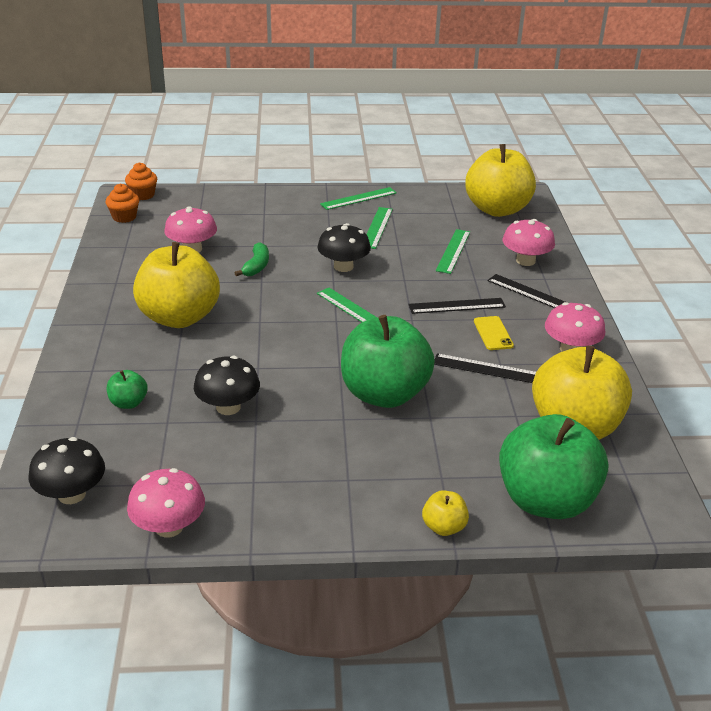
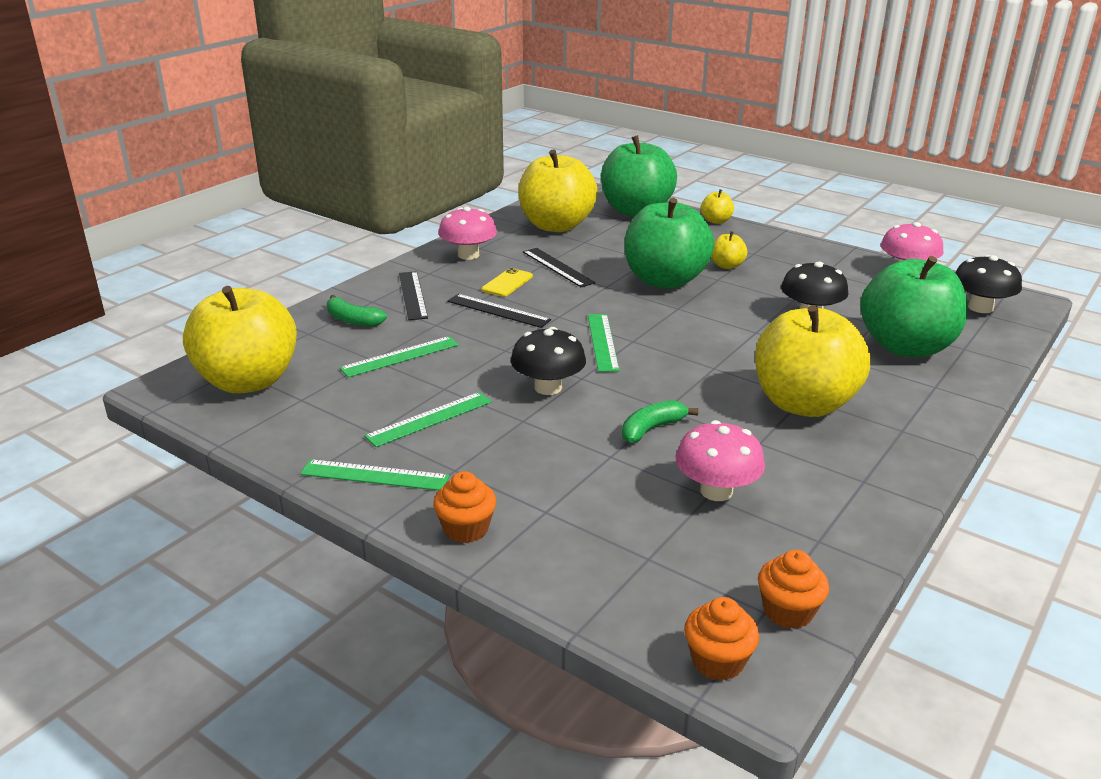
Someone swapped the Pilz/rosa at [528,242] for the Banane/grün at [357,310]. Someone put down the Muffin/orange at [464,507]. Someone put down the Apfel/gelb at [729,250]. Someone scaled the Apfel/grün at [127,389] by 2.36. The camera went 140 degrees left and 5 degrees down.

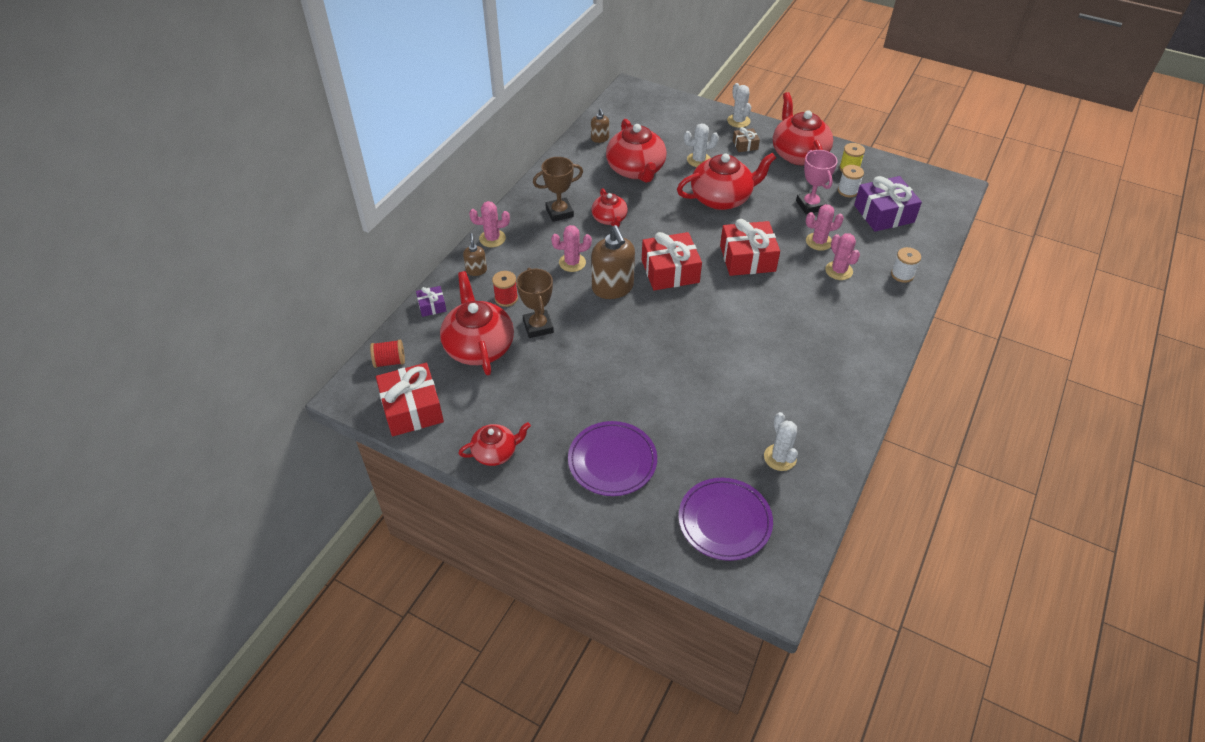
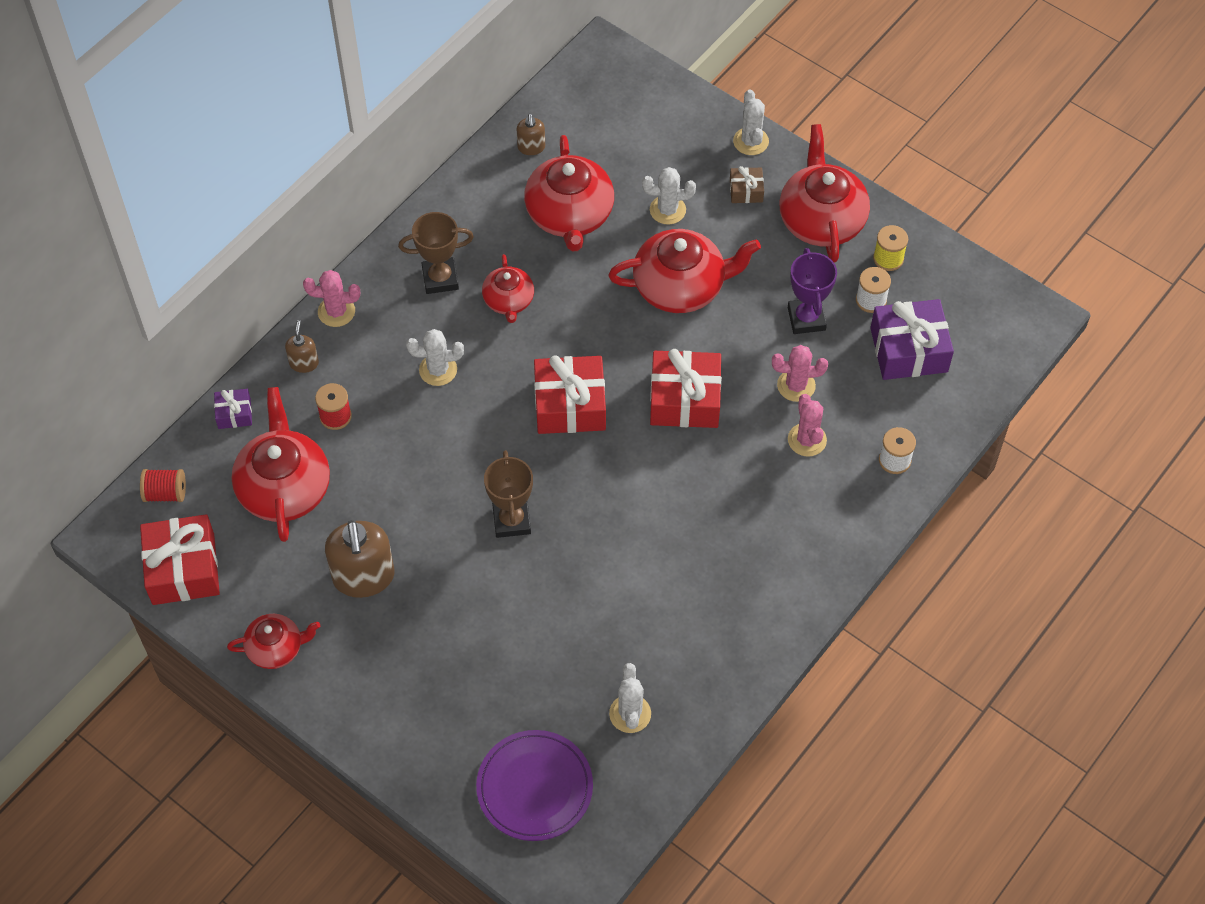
Someone carried the Seifenspender/braun from [613,262] to [359,559]. Someone repainted the Kaktus/rosa at [571,248], which became the Kaktus/weiß at [435,357]. Someone carried the Pokal/braun from [535,303] to [508,494]. Someone repainted the Pokal/rosa at [817,182], which became the Pokal/lila at [812,291]. Someone took away the Teller/lila at [612,458]. The camera went 10 degrees right and 10 degrees up.

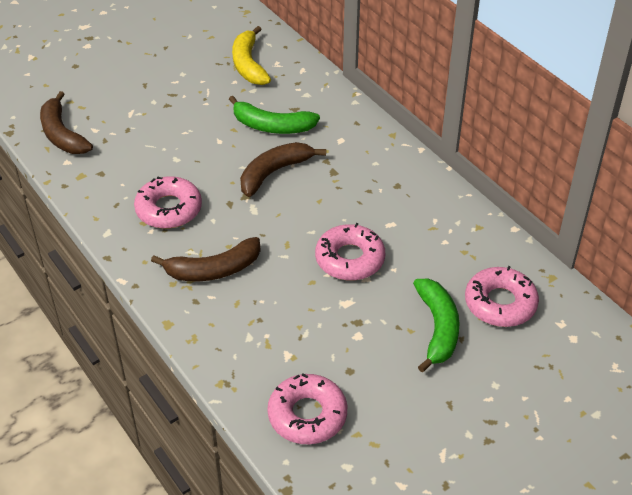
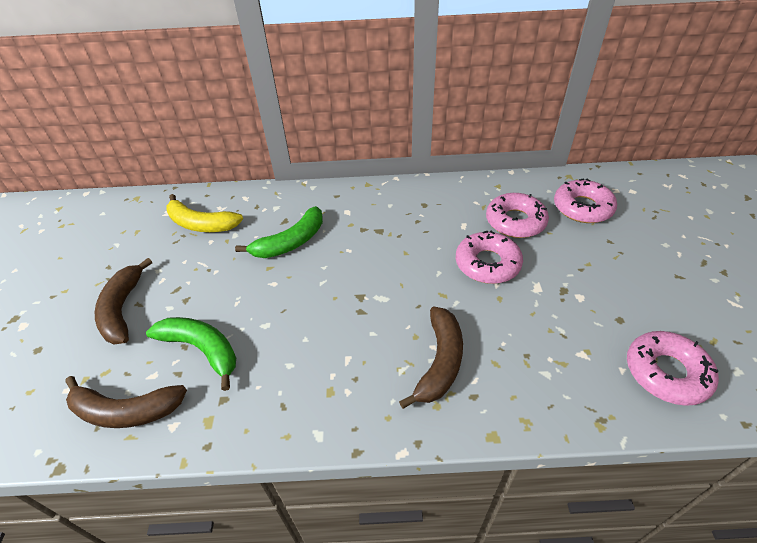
Someone carried the Banane/braun from [283,169] to [123,301]. Someone carried the Banane/grün from [436,325] to [191,354]. Someone carried the Donut/rosa from [168,202] to [517,215]. The camera went 55 degrees left and 0 degrees up.

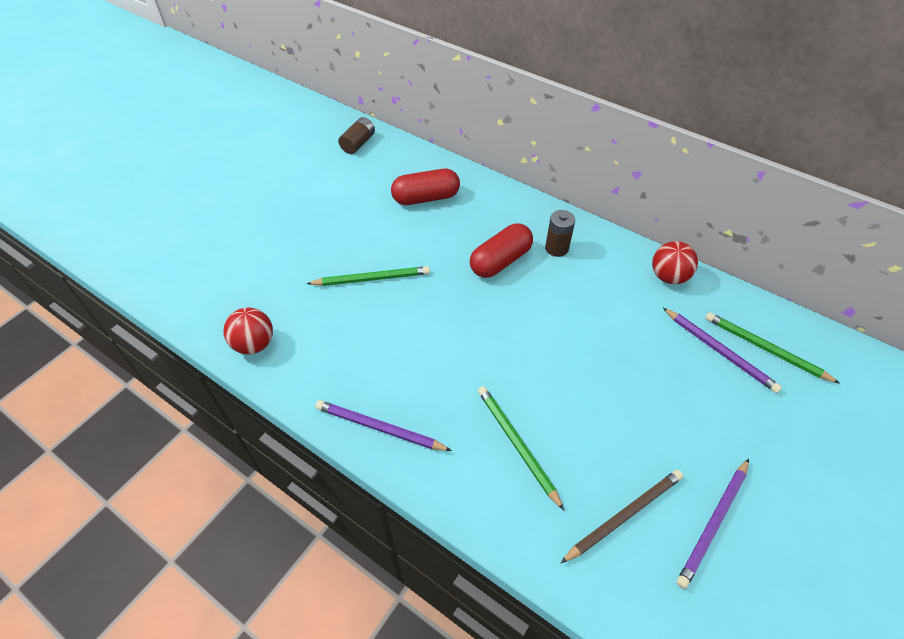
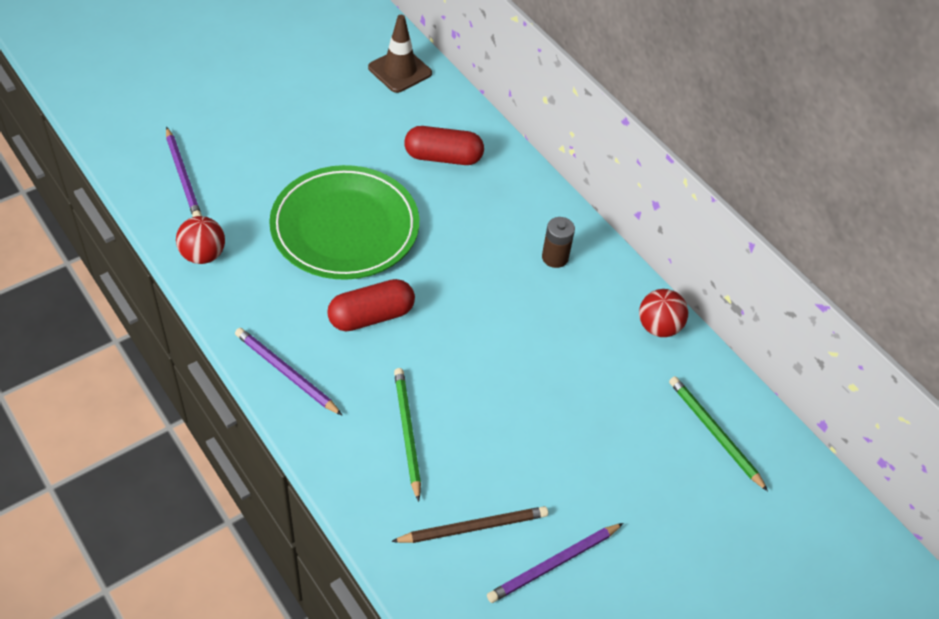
Someone carried the Bleistift/lila from [722,350] to [184,172]. Someone swapped the Bleistift/grün at [368,276] for the Teller/grün at [344,222]. Someone carried the Kapsel/rot from [501,250] to [371,305]. Someone swapped the Batterie/braun at [356,135] for the Leitkegel/braun at [400,54]. The camera went 15 degrees right and 0 degrees up.

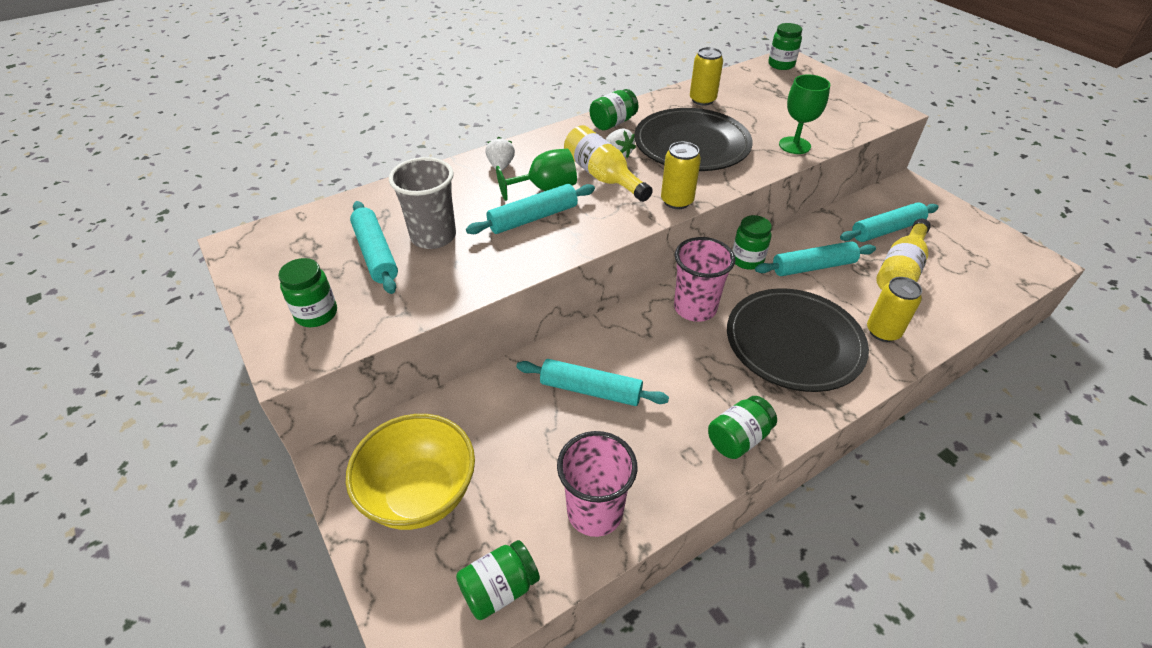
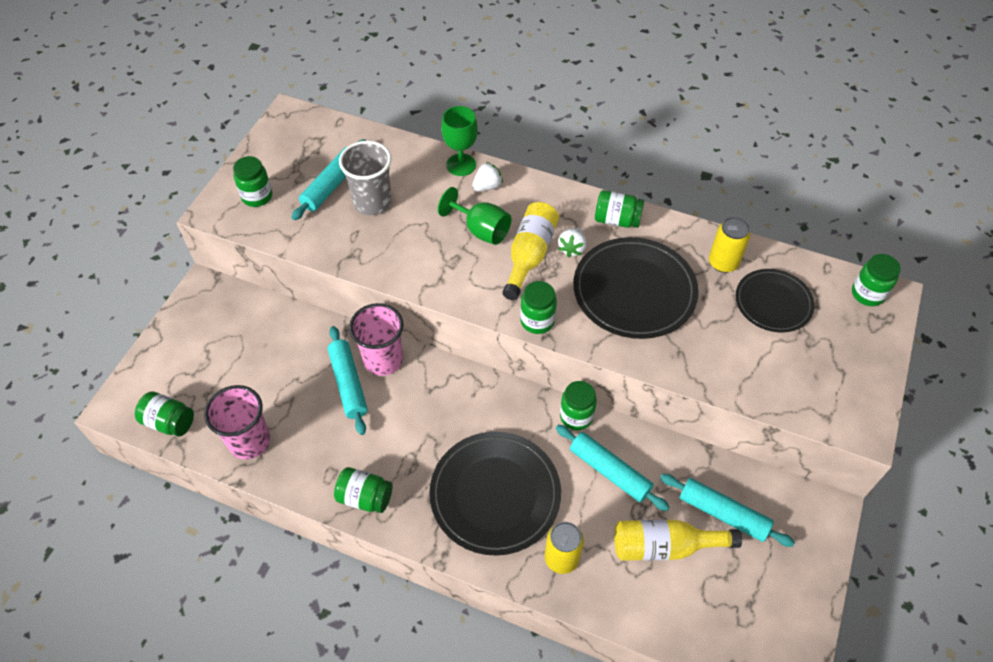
Someone carried the Becher/rosa from [704,279] to [376,339]. Someone carried the Kelch/grün from [804,114] to [459,141]. Someone swapped the Dose/gelb at [681,175] for the Einmachglas/grün at [538,307]. Someone put down the Teller/schwarz at [775,301]. Someone took away the Schüssel/gelb at [410,472]. Someone took away the Nudelholz/türkis at [530,209]. The camera went 55 degrees right and 10 degrees up.

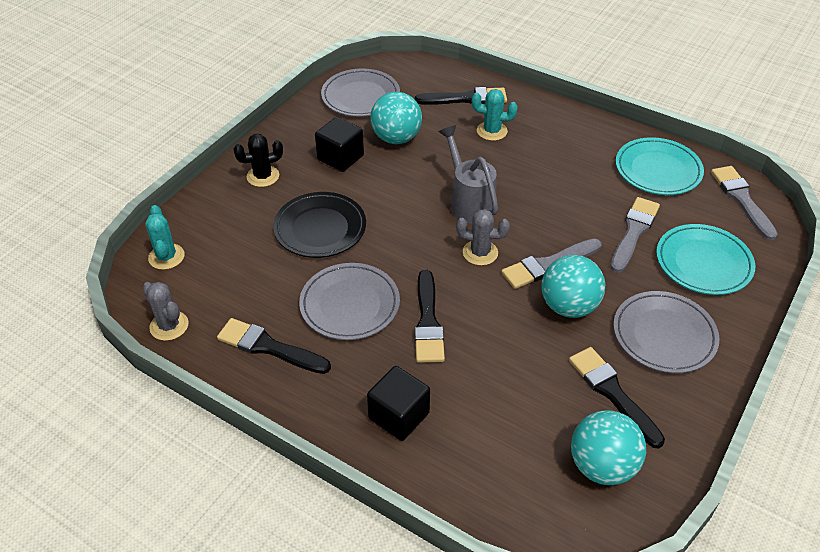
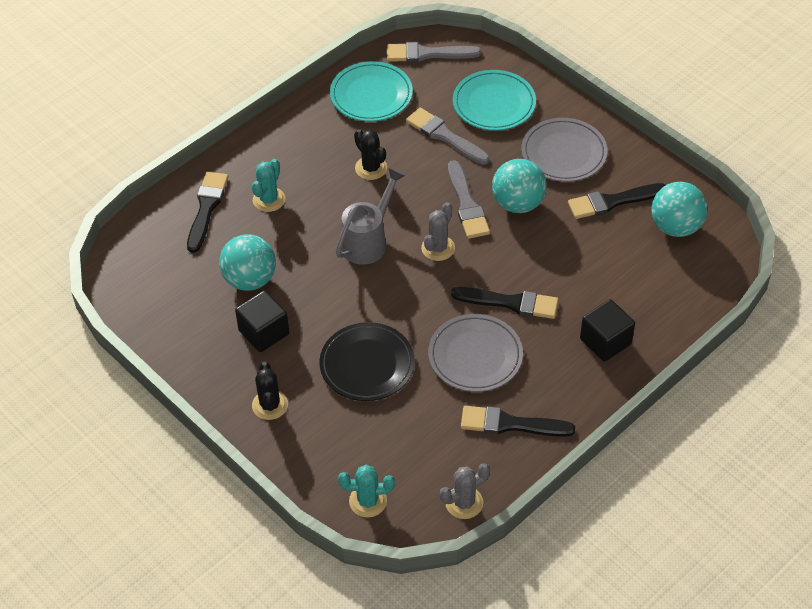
Someone rotated the Gießkanne/grau at [468,174] by 135 degrees clockwise. Someone put down the Kaktus/schwarz at [370,154]. Someone rotated the Pinsel/schwarz at [274,346] by 60 degrees clockwise. Someone took away the Teller/grau at [360,92]. The camera went 75 degrees left and 5 degrees up.

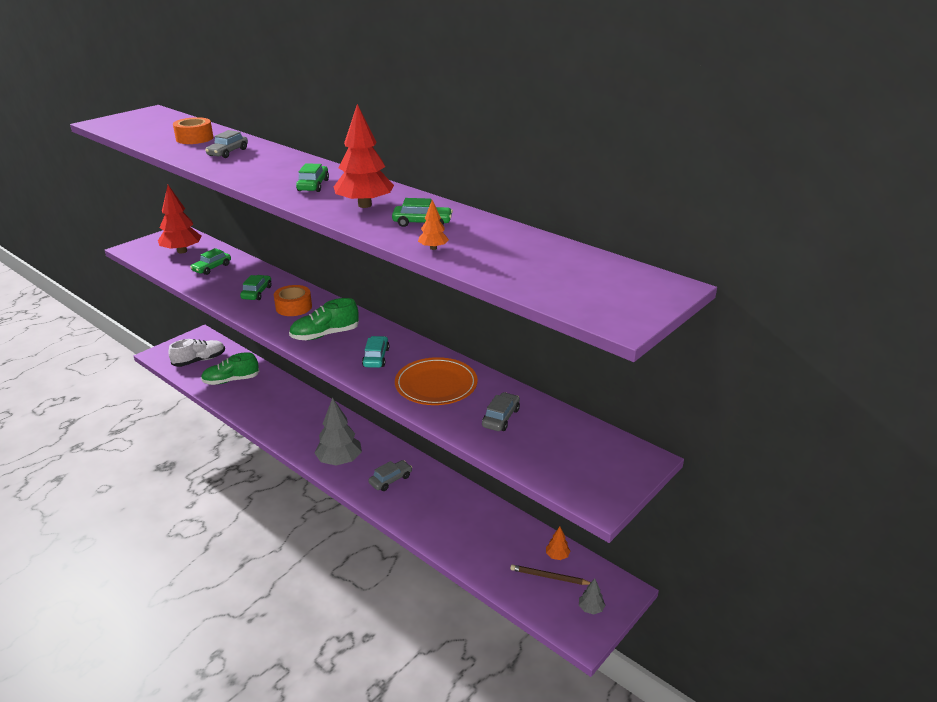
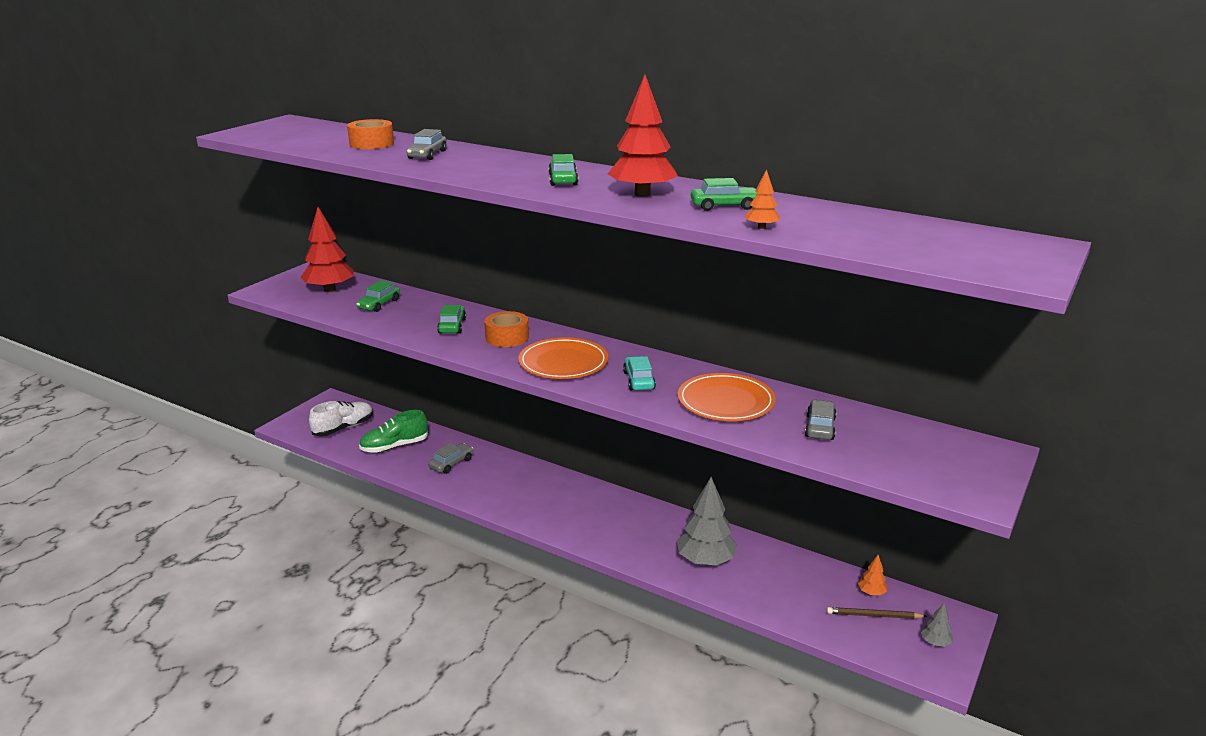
Someone carried the Auto/grau from [390,475] to [451,458]. Someone swapped the Schuh/grün at [324,319] for the Teller/orange at [563,358]. Someone carried the Baum/grau from [338,431] to [707,521]. The camera went 10 degrees left and 5 degrees down.

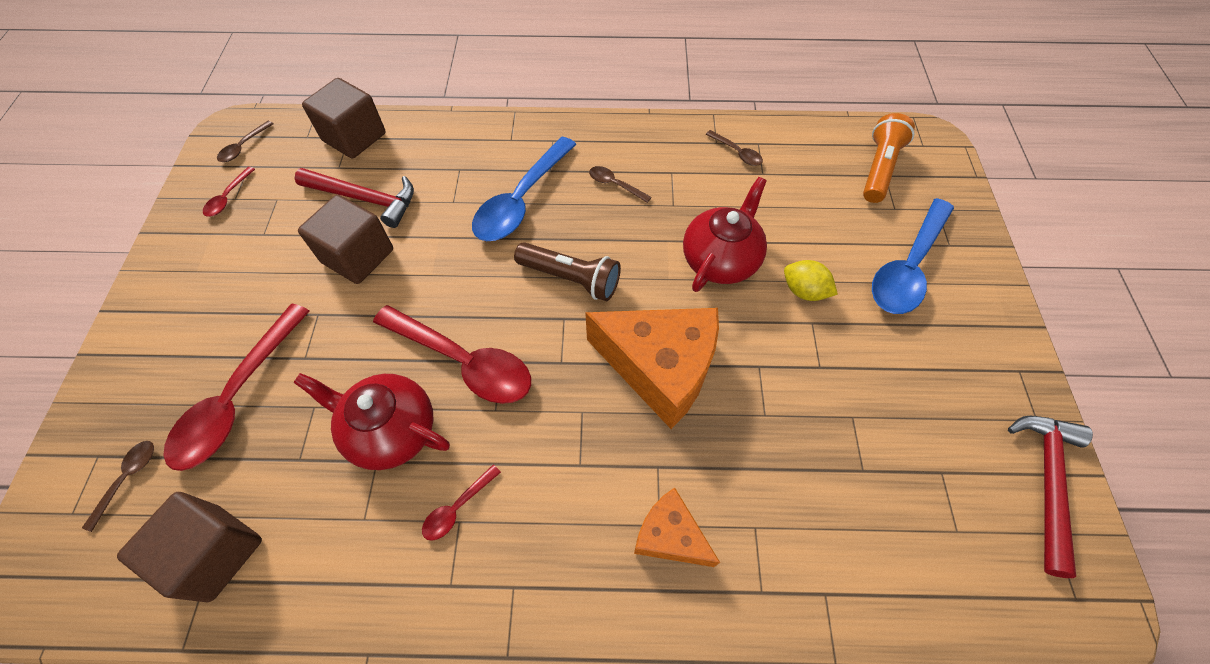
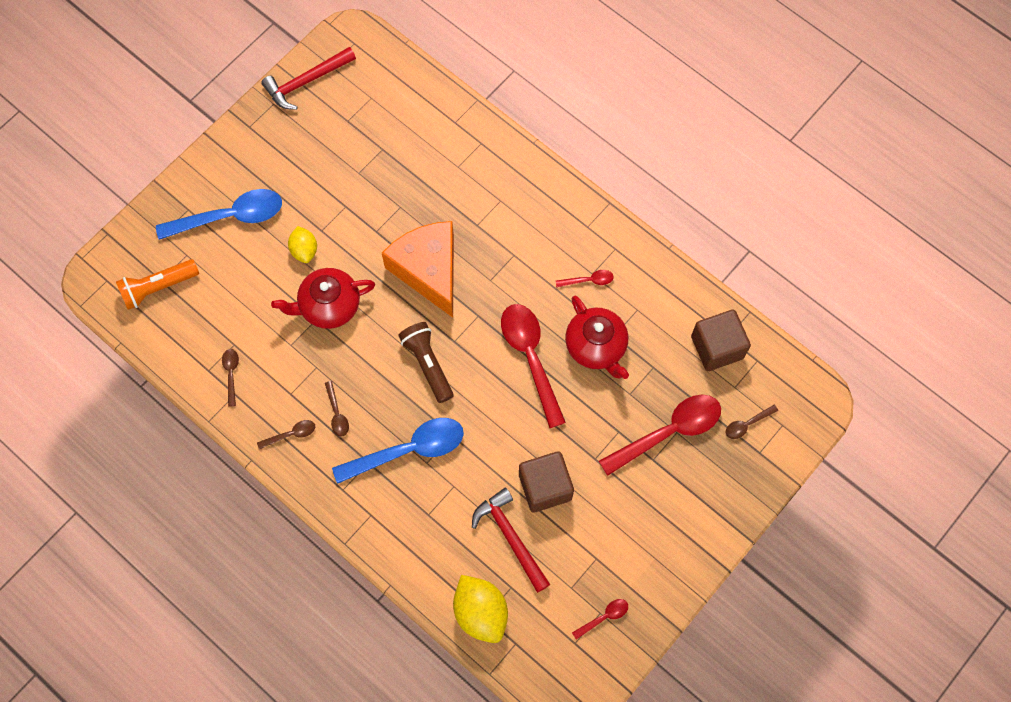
Someone carried the Löffel/braun from [245,141] to [286,434]. Someone swapped the Kubus/braun at [344,118] for the Zitrone/gelb at [480,609]. Someone took away the Käse/orange at [677,527]. The camera went 140 degrees left and 10 degrees up.

